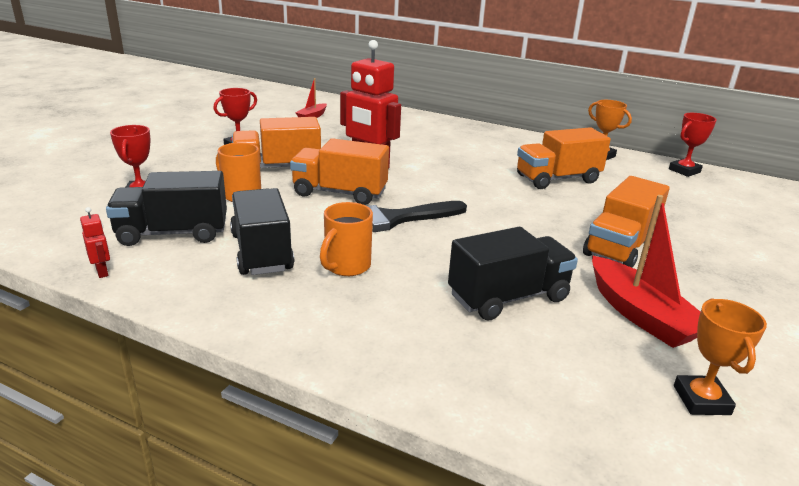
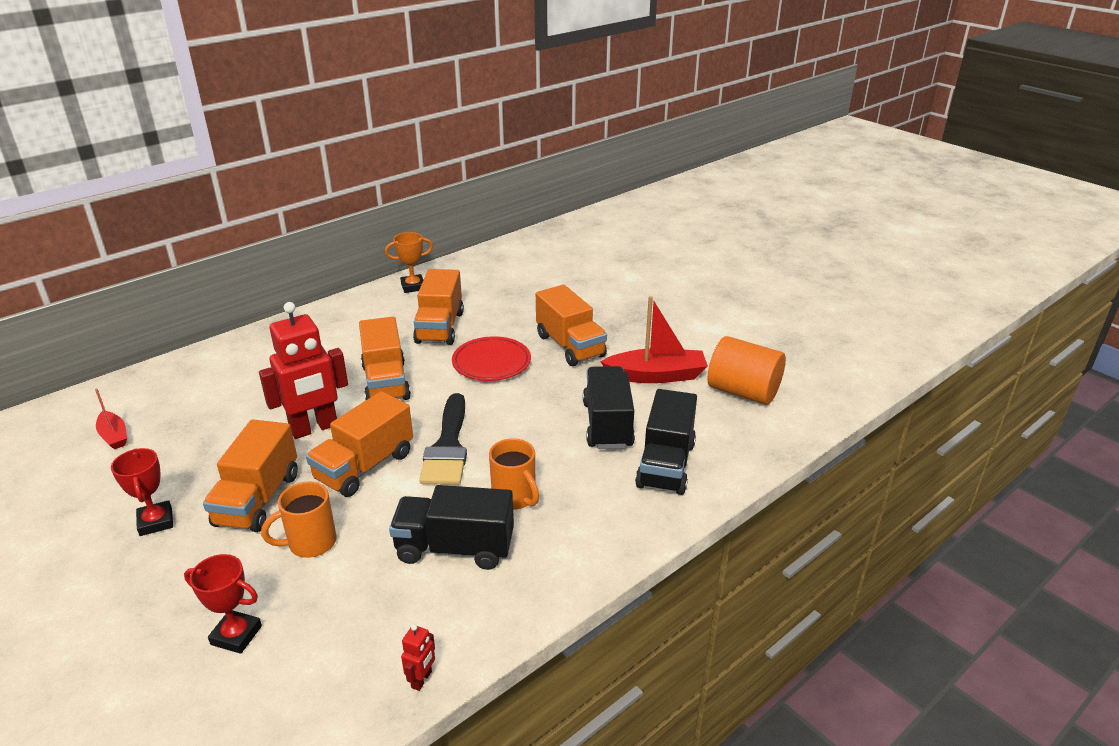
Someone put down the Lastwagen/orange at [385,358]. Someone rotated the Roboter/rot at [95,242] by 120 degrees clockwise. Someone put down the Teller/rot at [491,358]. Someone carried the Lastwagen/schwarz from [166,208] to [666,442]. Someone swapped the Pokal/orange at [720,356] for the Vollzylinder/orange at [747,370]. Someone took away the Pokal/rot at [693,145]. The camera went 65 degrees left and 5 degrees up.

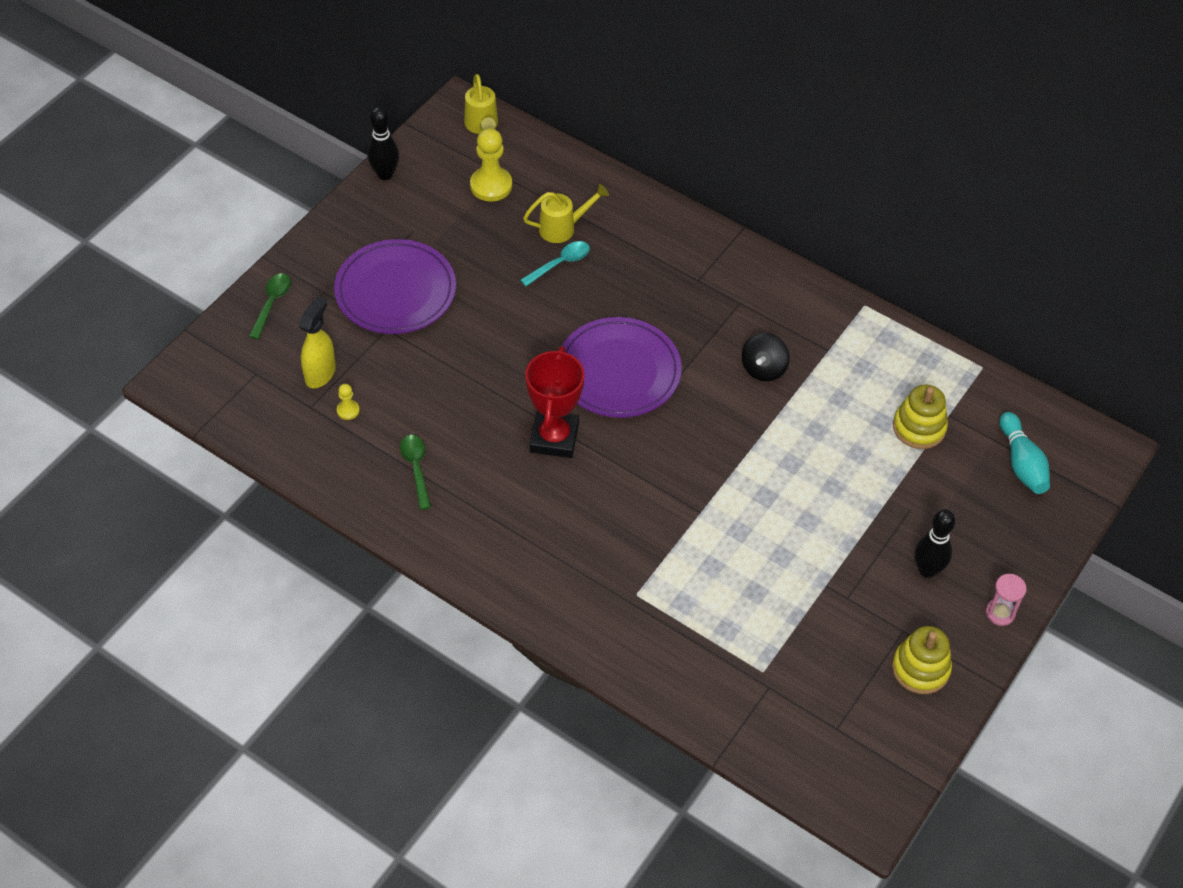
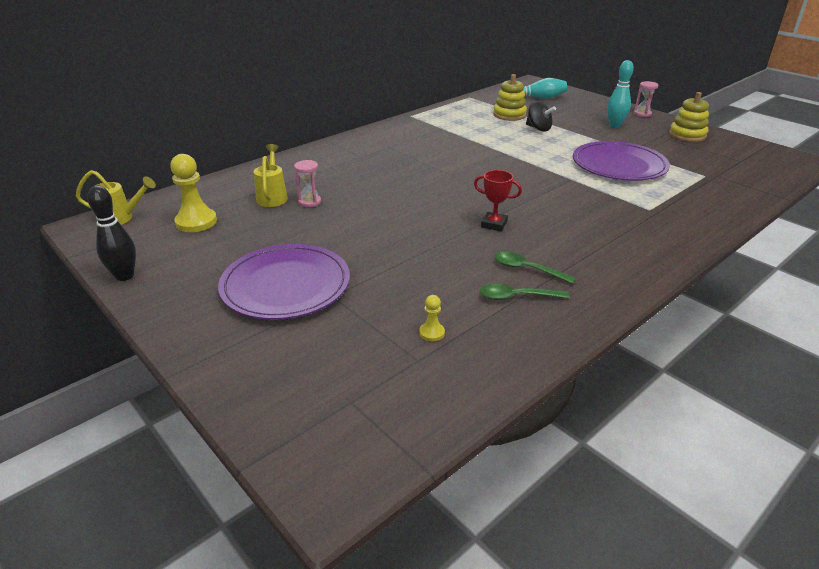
Someone swapped the Löffel/türkis at [555,263] for the Sanduhr/rosa at [307,183]. Someone scaled the Pokal/rot at [554,402] by 0.58. Someone carried the Löffel/grün from [270,306] to [535,268]. Someone carried the Kreisel/schwarz from [766,357] to [541,116]. Someone carried the Teller/lila from [622,367] to [621,161]. Someone repainted the Bowlingkegel/schwarz at [935,544], which became the Bowlingkegel/türkis at [620,94]. Someone took away the Sprühflasche/gelb at [317,342]. The camera went 75 degrees left and 20 degrees down.

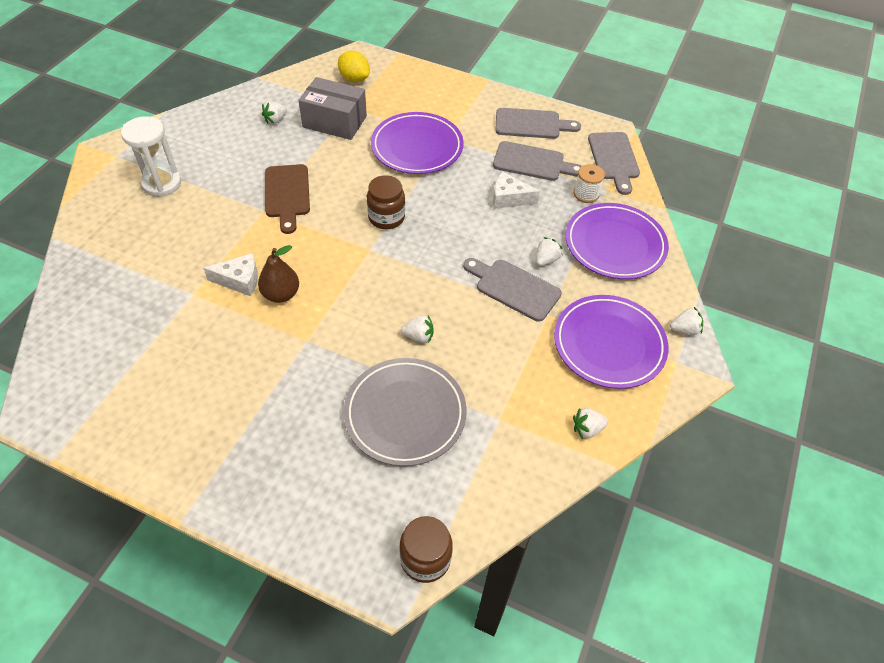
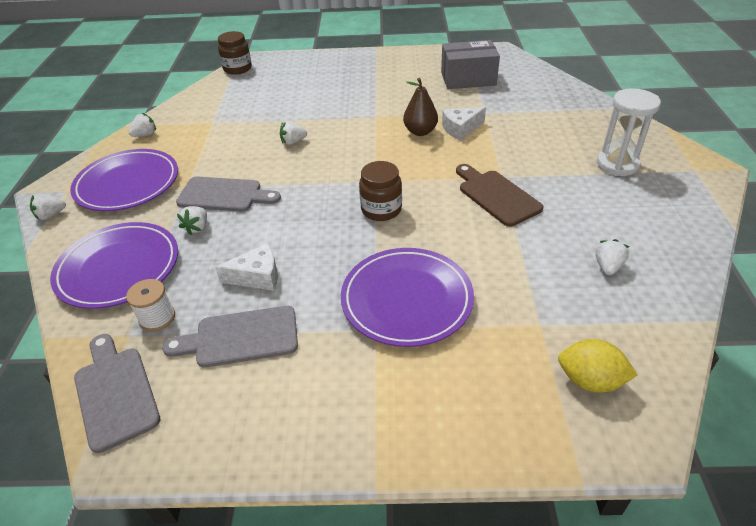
Someone carried the Schachtel/grau from [332,108] to [470,64]. Someone took away the Teller/grau at [405,412]. Someone took away the Schneidebrett/grau at [538,123]. The camera went 160 degrees right and 10 degrees down.

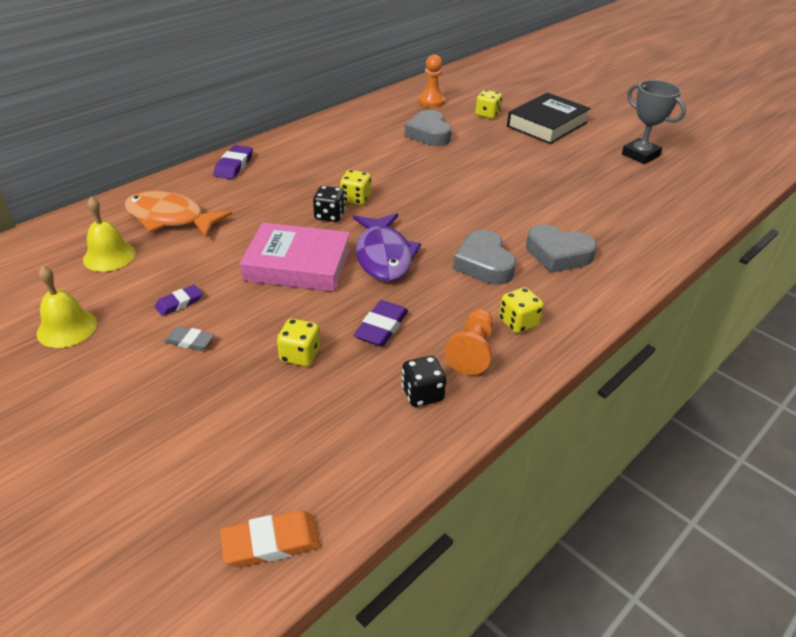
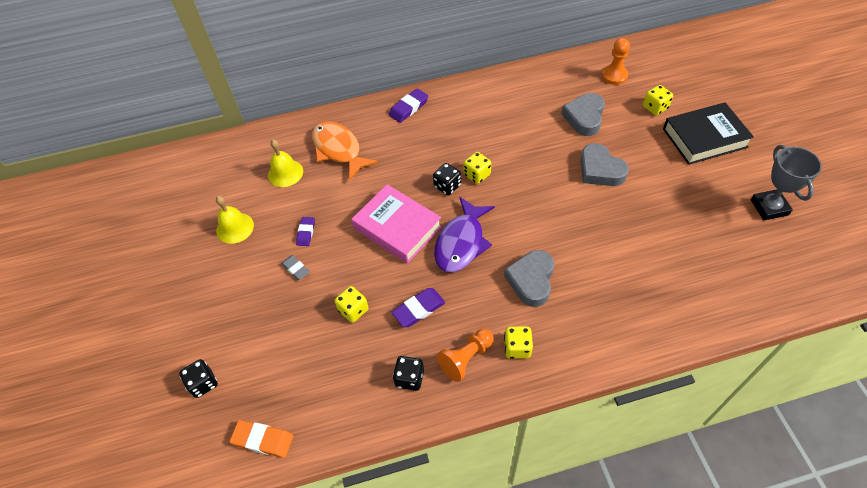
Someone put down the Spielwürfel/schwarz at [198,378]. Someone rotated the Radiergummi/lila at [178,300] by 75 degrees counterclockwise. Someone carried the Herz/grau from [561,248] to [604,164]. The camera went 35 degrees right and 15 degrees up.

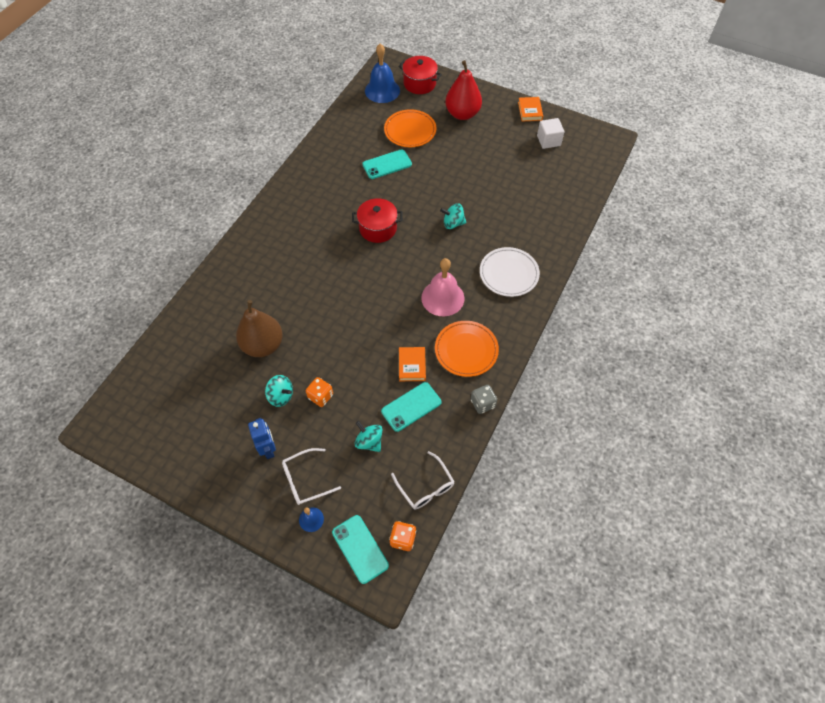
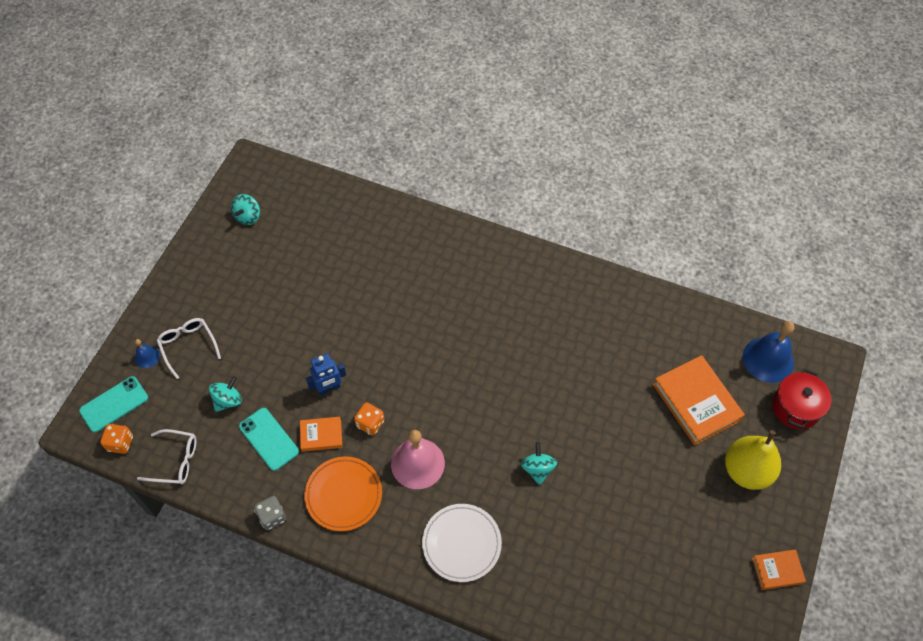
Someone rotated the Brille/weiß at [423,480] by 135 degrees counterclockwise. Someone carried the Kreisel/türkis from [279,391] to [245,209]. Someone carried the Roboter/blau from [262,438] to [326,374]. Someone carried the Spielwürfel/orange from [319,392] to [369,419]. Someone swapped the Teller/orange at [410,128] for the Buch/orange at [699,400]. Someone repainted the Birne/rot at [463,90], which became the Birne/gelb at [753,460]. Someone took away the Birne/braun at [259,328]. Someone took away the Kochtopf/rot at [377,220]. Someone took away the Handy/türkis at [387,164]. Someone took away the Kubus/weiß at [550,133]. The camera went 85 degrees right and 0 degrees up.

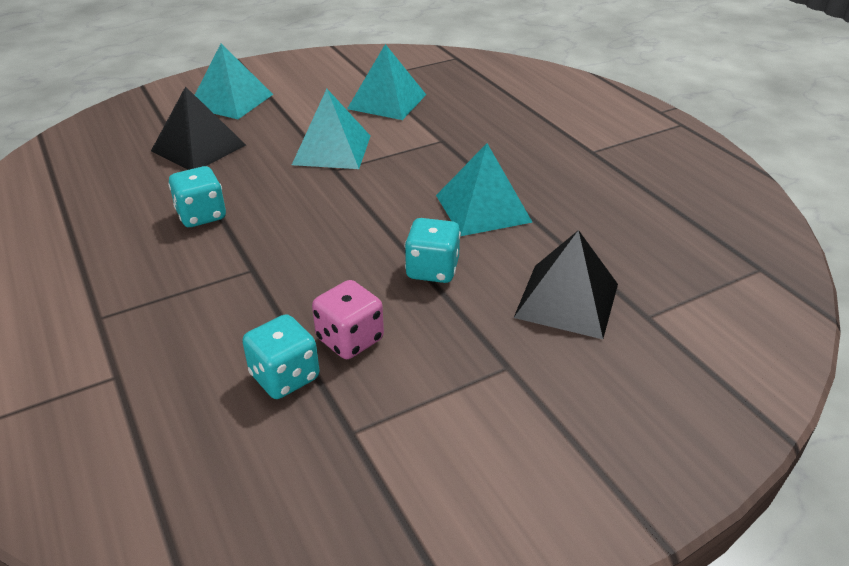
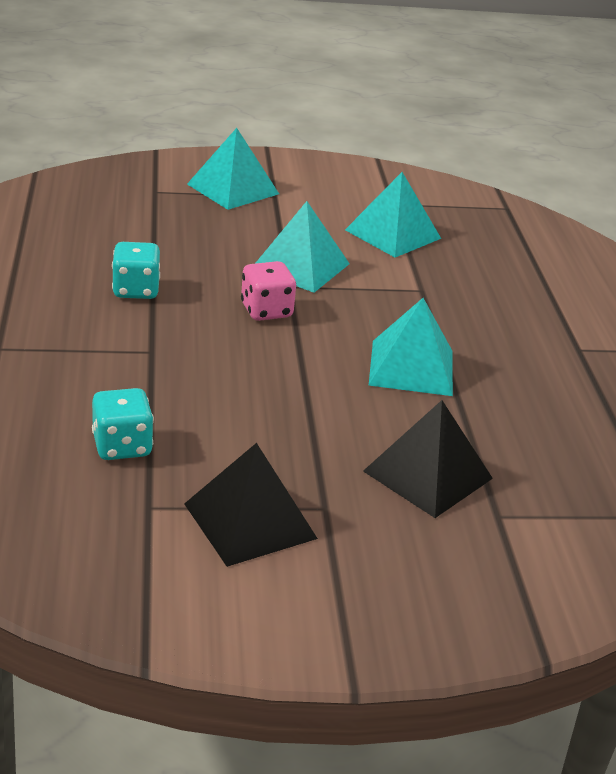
Someone carried the Pyramide/schwarz from [198,128] to [251,505]. Someone carried the Spielwürfel/rosa from [348,319] to [268,291]. Someone took away the Spielwürfel/türkis at [433,250]. The camera went 20 degrees right and 5 degrees down.

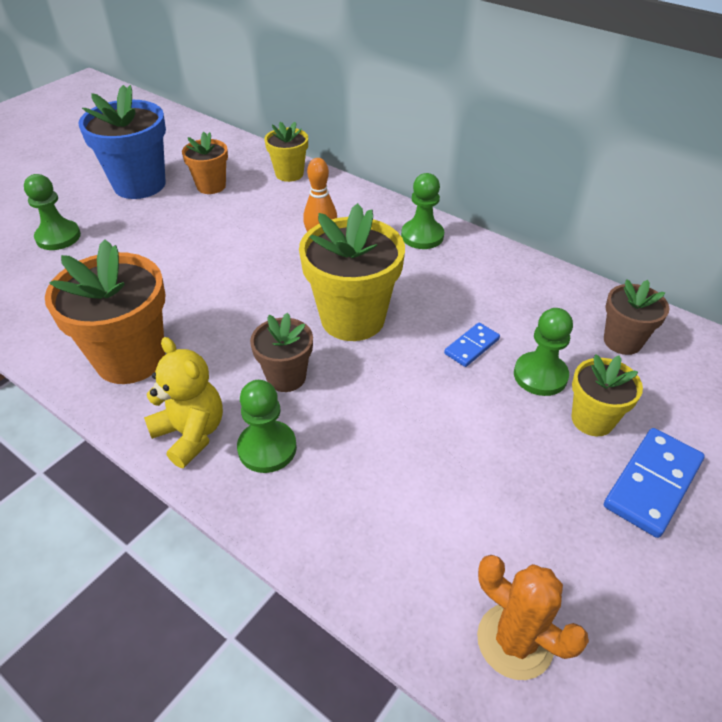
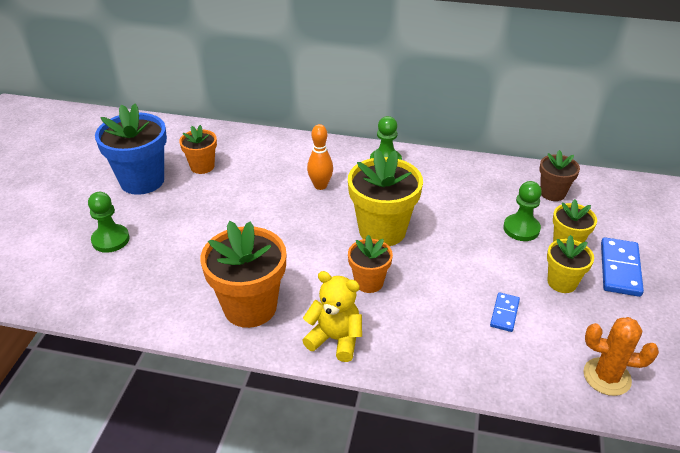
Someone repainted the Blumentopf/braun at [281,352], which became the Blumentopf/orange at [370,264]. Someone carried the Dominostein/blau from [472,345] to [505,312]. Someone carried the Blumentopf/gelb from [286,152] to [570,264]. Someone took away the Bauer/grün at [267,426]. The camera went 25 degrees left and 5 degrees down.

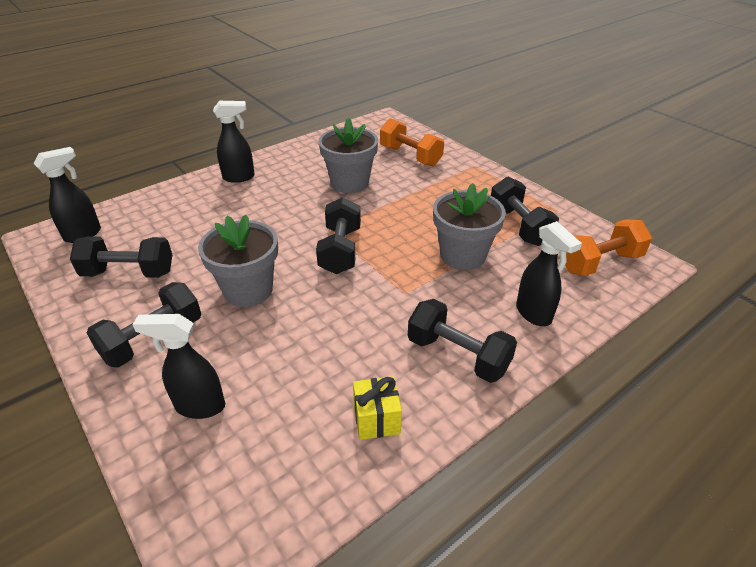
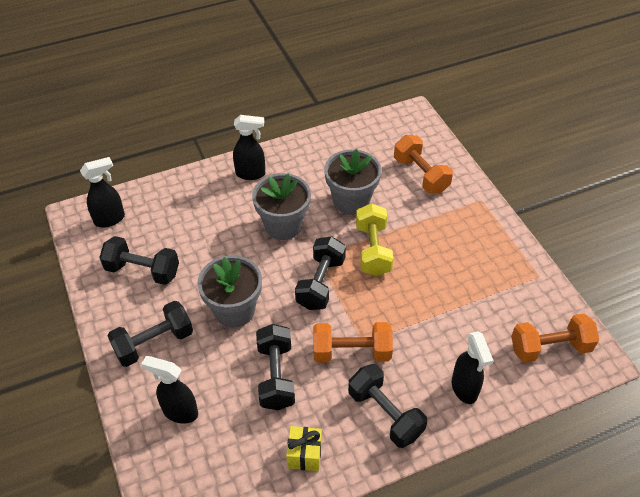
Someone carried the Blumentopf/grau from [469,226] to [281,206]. Someone carried the Hantel/schwarz from [525,211] to [275,367]. Someone put down the Hantel/orange at [353,342]. Someone put down the Hantel/gelb at [374,239]. The camera went 15 degrees right and 10 degrees up.

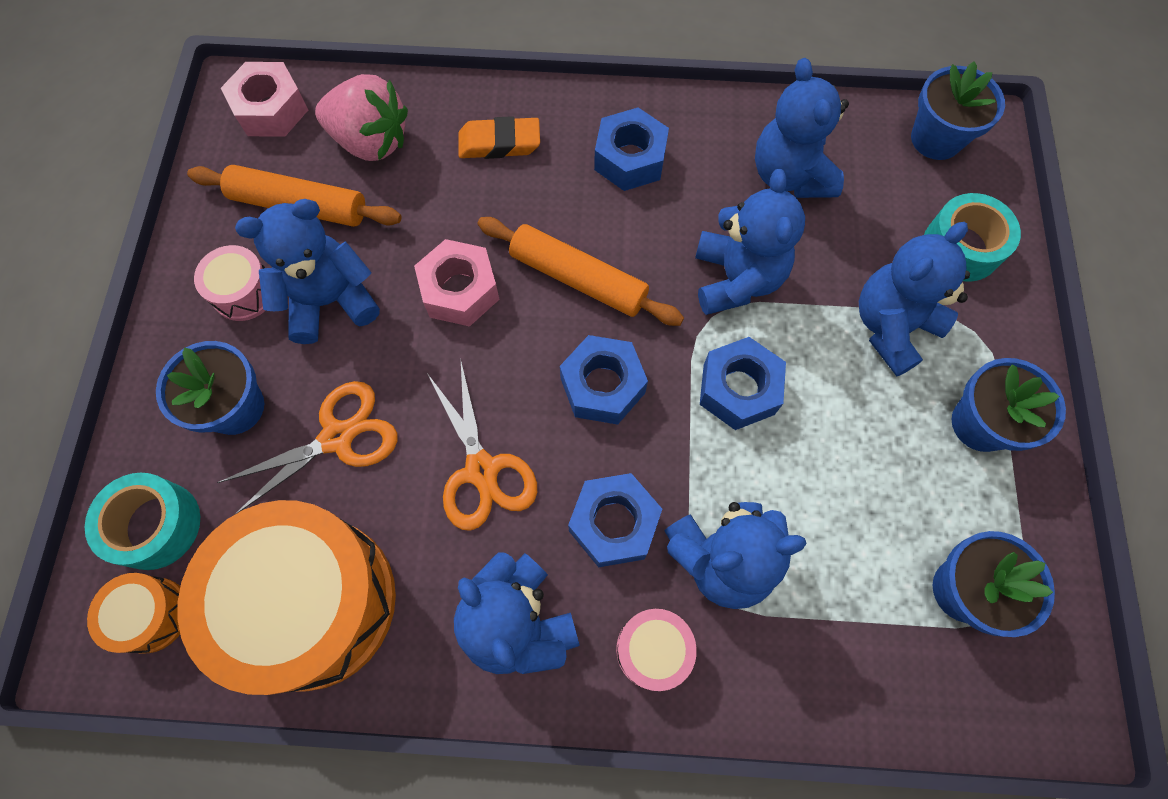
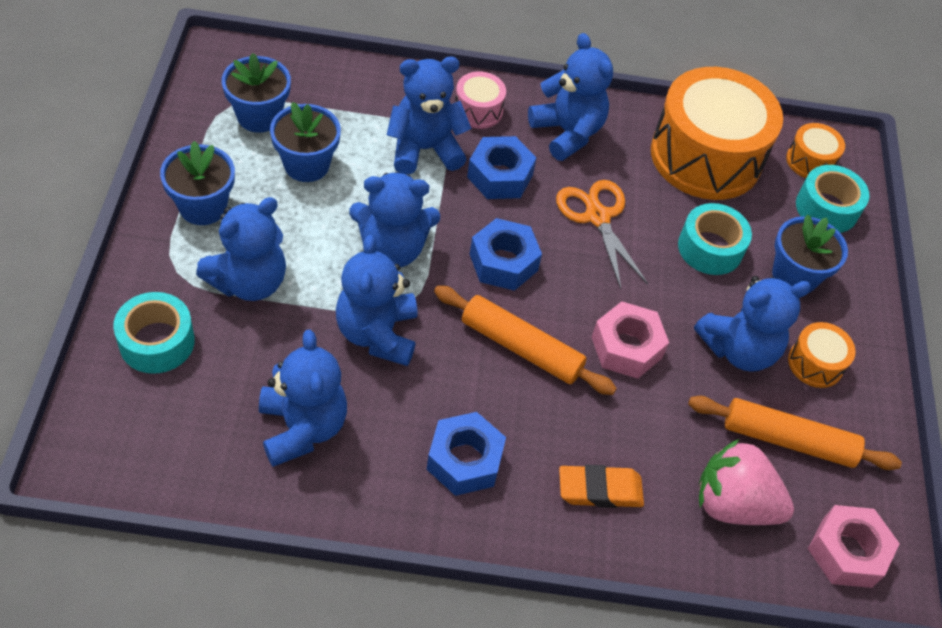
Someone carried the Blumentopf/blau from [958,110] to [305,142]. Someone swapped the Sechskantmutter/blau at [743,383] for the Teddybär/blau at [394,219]. Someone swapped the Schere/orange at [307,448] for the Klebeband/türkis at [715,239]. Someone repainted the Trommel/rosa at [230,283], which became the Trommel/orange at [822,355]. The camera went 175 degrees right and 15 degrees down.

